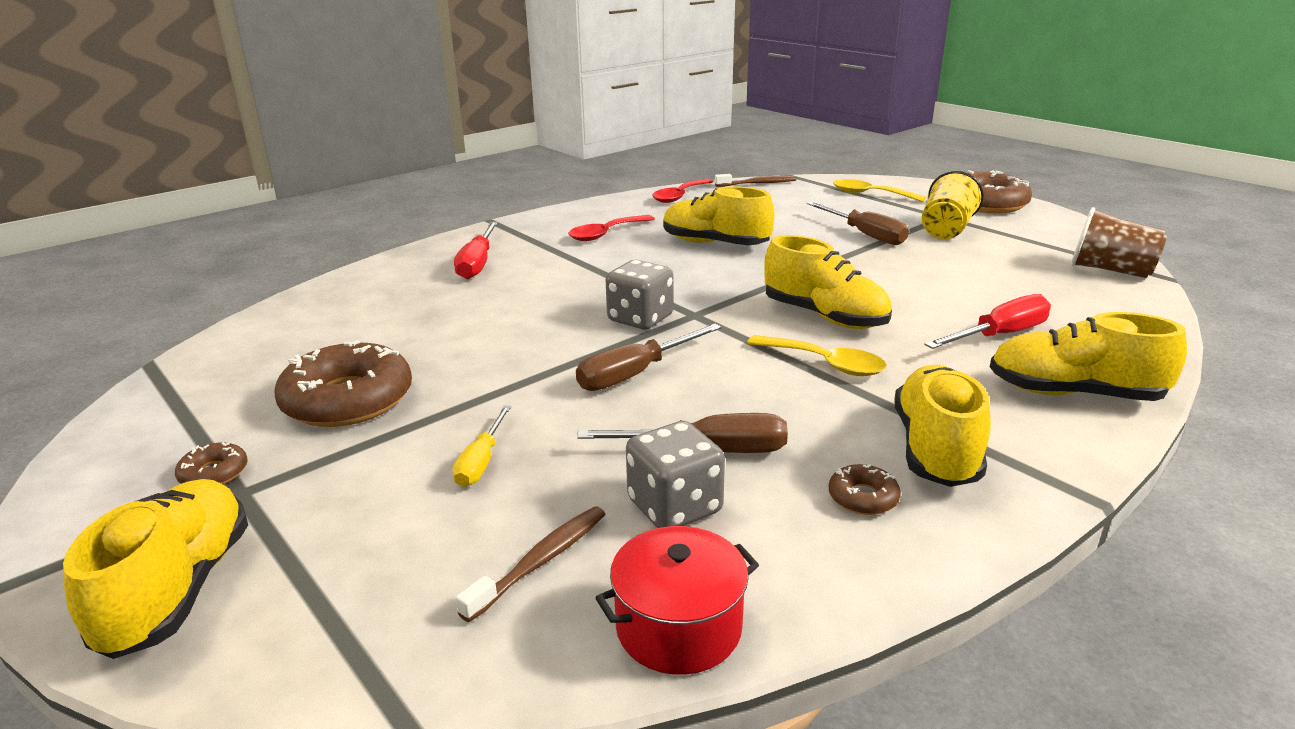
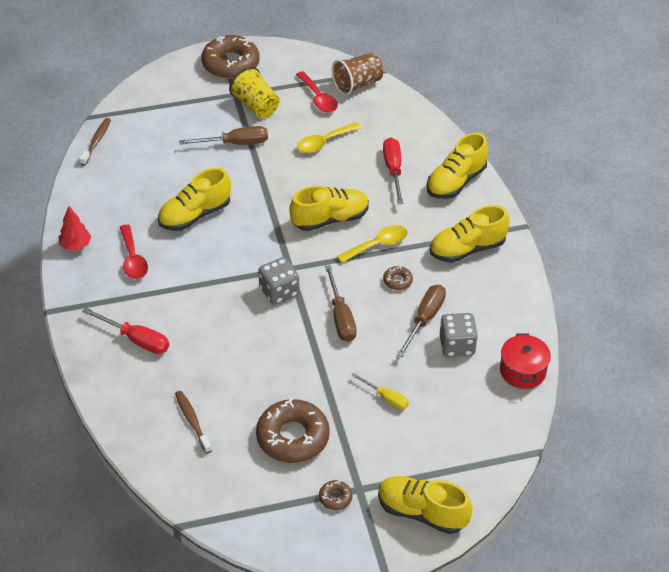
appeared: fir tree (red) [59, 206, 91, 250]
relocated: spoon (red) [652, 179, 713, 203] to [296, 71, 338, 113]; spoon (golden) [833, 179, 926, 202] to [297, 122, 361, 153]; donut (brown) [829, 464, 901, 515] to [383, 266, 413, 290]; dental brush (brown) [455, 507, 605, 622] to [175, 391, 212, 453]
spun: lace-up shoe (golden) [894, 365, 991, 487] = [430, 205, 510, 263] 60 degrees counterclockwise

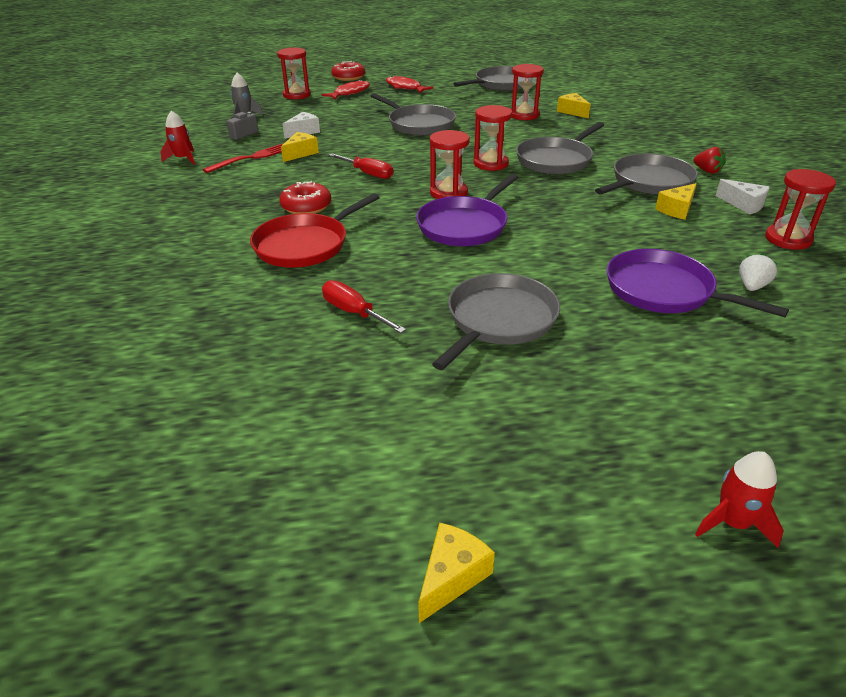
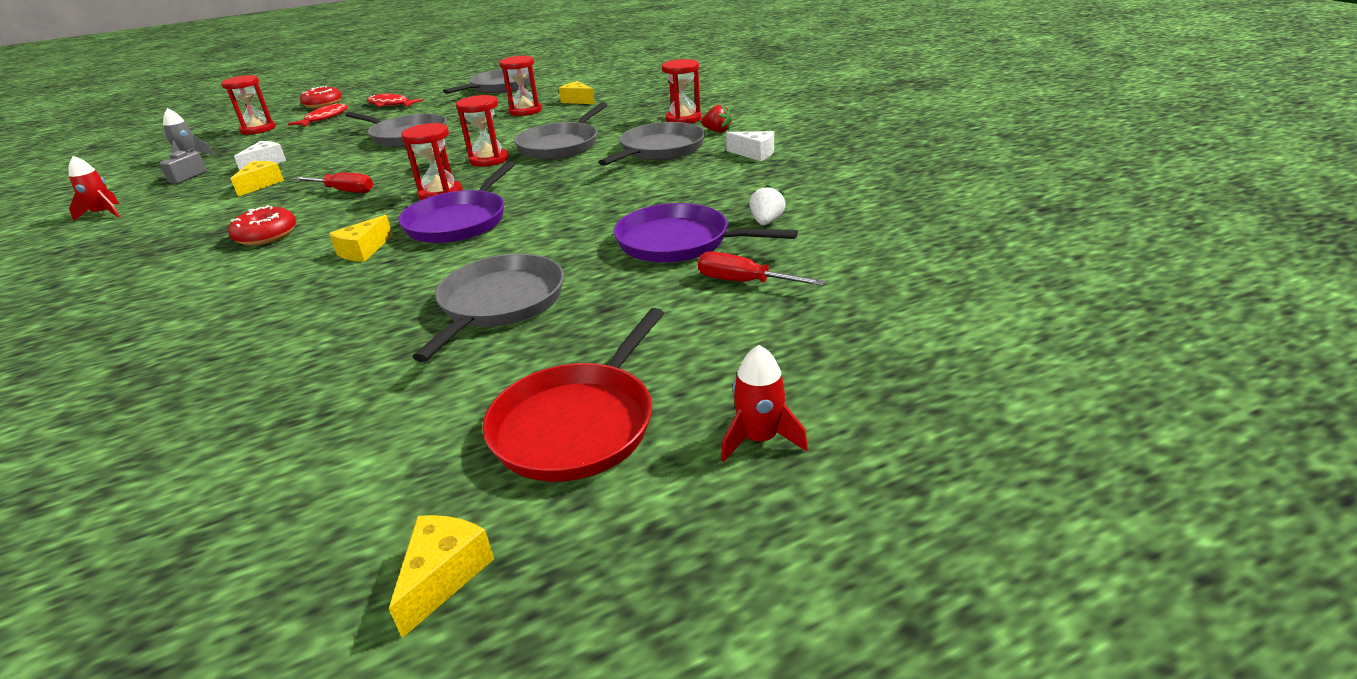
missing: dinner fork (red) [203, 144, 283, 173]
relocated: sand timer (red) [765, 169, 836, 250] to [662, 59, 701, 124]; cheese wedge (golden) [655, 183, 697, 220] to [329, 215, 393, 262]; skillet (red) [250, 193, 380, 268] to [483, 308, 664, 482]; screwdriver (red) [322, 280, 406, 333] to [698, 251, 825, 286]

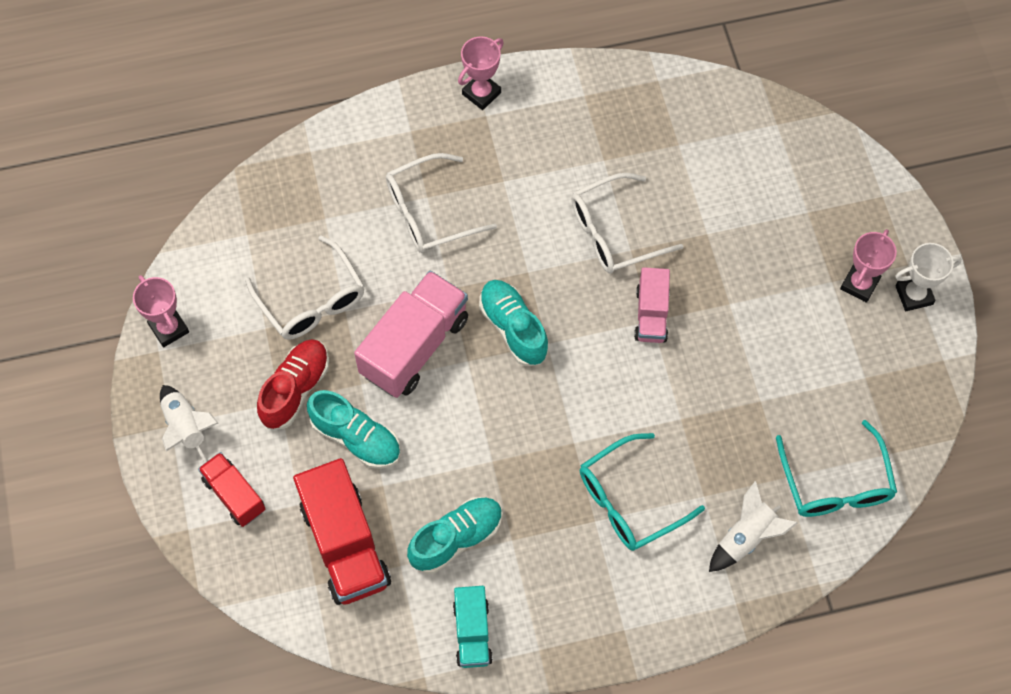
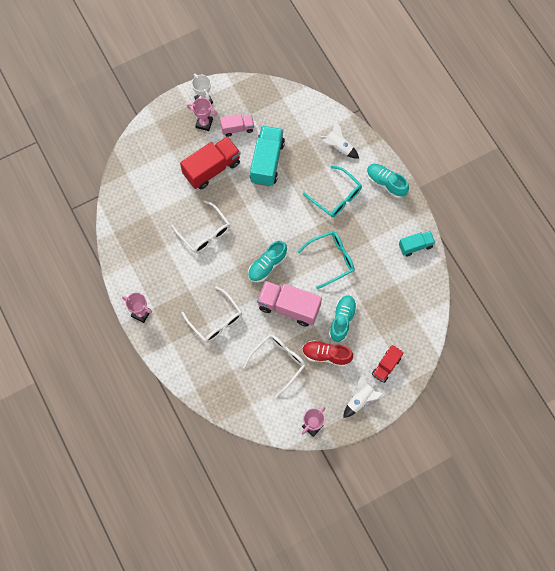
appeared: toy truck (aqua) [250, 126, 285, 186]
relocated: toy truck (rose-pink) [634, 267, 670, 343] to [220, 114, 254, 137]; glasses (aqua) [776, 420, 897, 517] to [298, 231, 355, 289]; toy truck (red) [293, 458, 391, 605] to [180, 136, 241, 189]; lace-up shoe (aqua) [407, 497, 503, 574] to [367, 164, 409, 198]

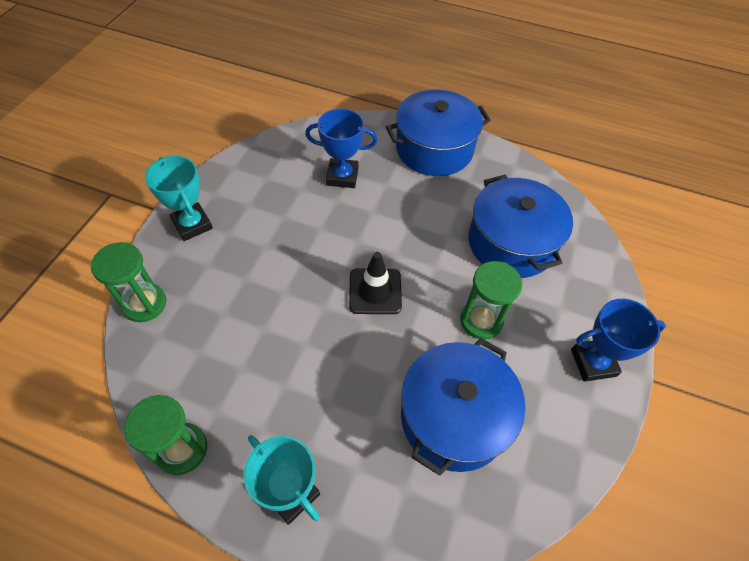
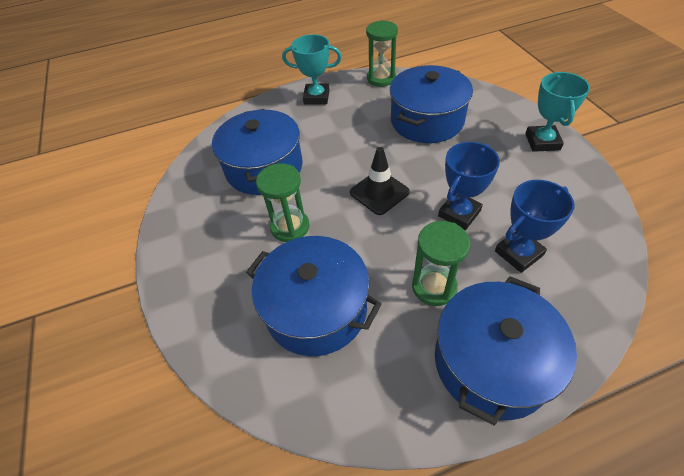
appeared: stockpot (cobalt) [390, 65, 473, 143]
relocated: sand timer (leaf-green) [90, 242, 166, 322] to [412, 221, 470, 306]; award cup (cobalt) [571, 299, 666, 382] to [438, 142, 500, 230]
spun: award cup (aqua) [145, 156, 213, 241] = [525, 72, 590, 152] 75 degrees clockwise

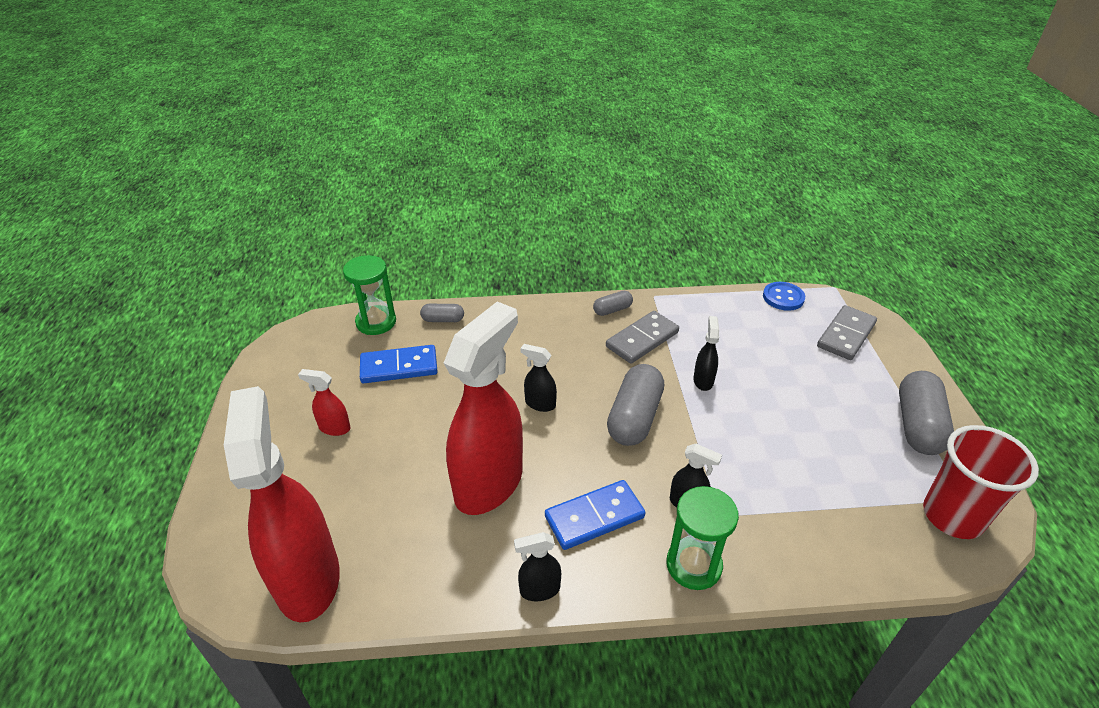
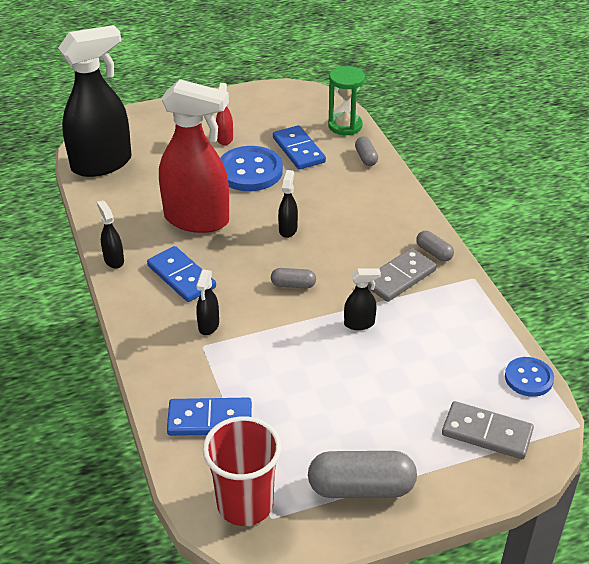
missing: sand timer (leaf-green) [666, 486, 739, 590]
appeared: shirt button (cobalt) [220, 146, 283, 191]; domino (cobalt) [167, 397, 252, 436]
colour: spray bottle (red) [224, 386, 340, 622] to spray bottle (black) [58, 25, 131, 177]
spun: domino (gray) [606, 311, 679, 364] = [368, 248, 437, 302] 75 degrees counterclockwise
size: pill shape (gray) [607, 364, 664, 446] = [271, 268, 316, 288] x0.51

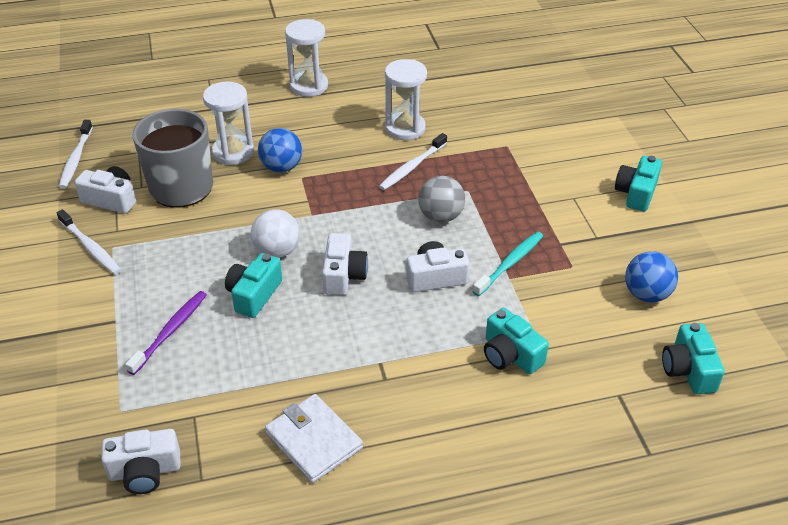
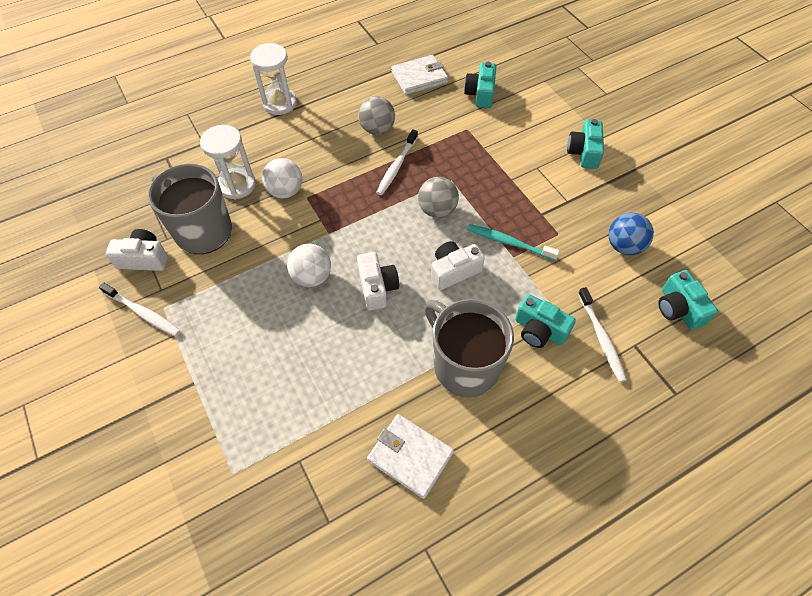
missing: dental brush (purple) [125, 291, 207, 375]; photo camera (pure white) [101, 429, 181, 494]
appeared: card wallet (pure white) [391, 55, 448, 95]; coffee mug (gray) [424, 299, 514, 397]
relocated: dental brush (pure white) [59, 120, 93, 189] to [578, 287, 627, 382]; photo camera (aqua) [225, 253, 282, 318] to [464, 62, 496, 108]
exchanged: sand timer (pure white) [385, 59, 427, 140] to sphere (gray) [358, 96, 395, 135]
colour: sphere (cobalt) [258, 128, 302, 173] to sphere (pure white) [262, 158, 302, 199]
spun: dental brush (aqua) [472, 232, 543, 296] = [467, 224, 560, 261] 90 degrees counterclockwise

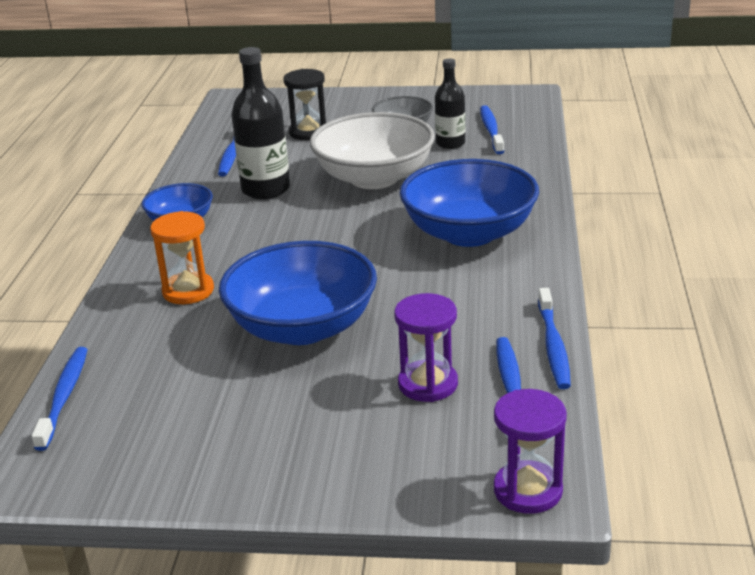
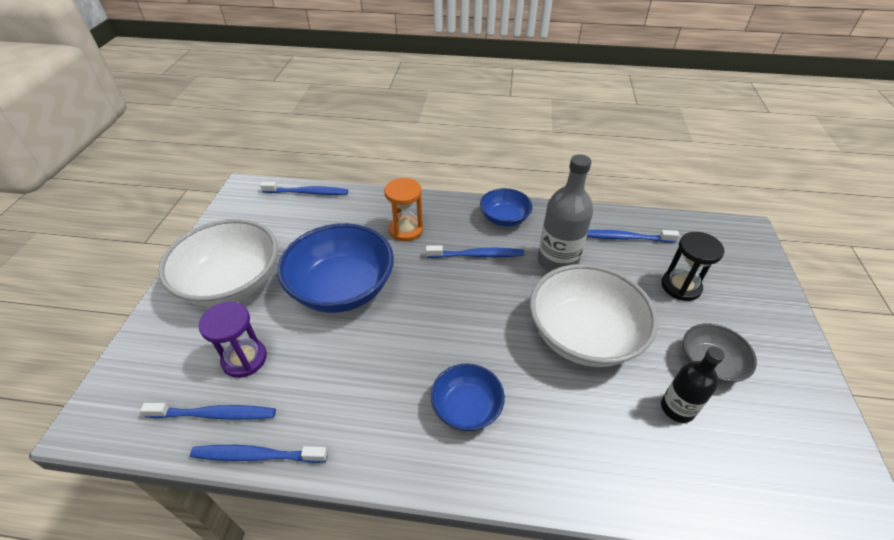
missing: sand timer (purple) [494, 389, 567, 514]
appeared: deep dish (pure white) [158, 219, 278, 307]
relocated: dental brush (cobalt) [480, 105, 504, 154] to [426, 245, 524, 258]
colour: drink bottle (black) [231, 47, 290, 199] to drink bottle (gray) [538, 154, 593, 272]
size: deep dish (cobalt) [400, 159, 539, 247] = [431, 363, 505, 431] x0.54

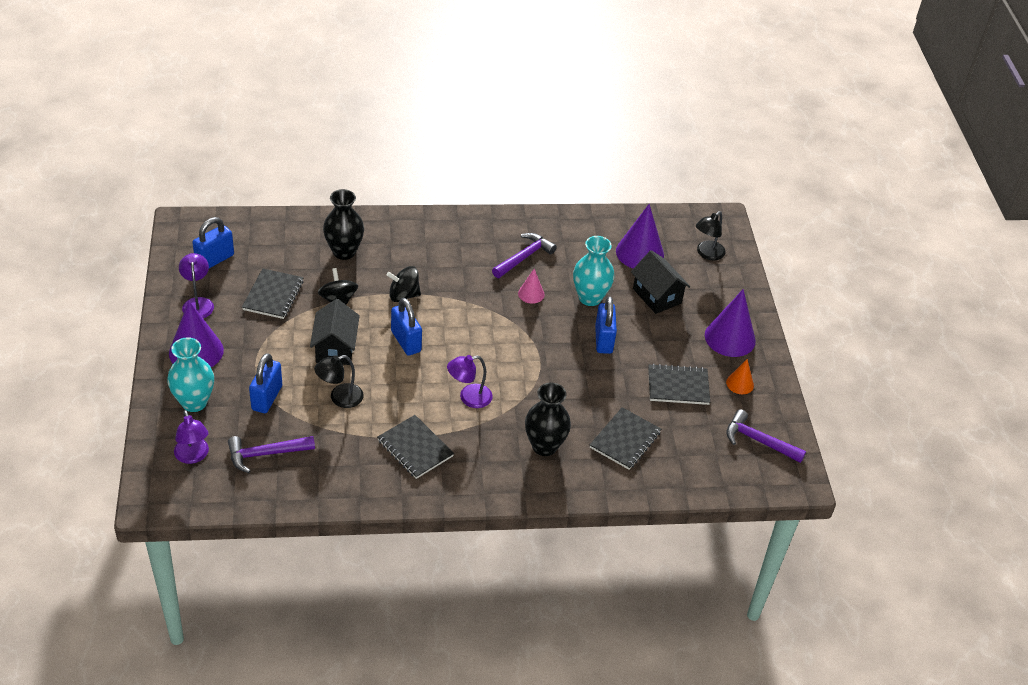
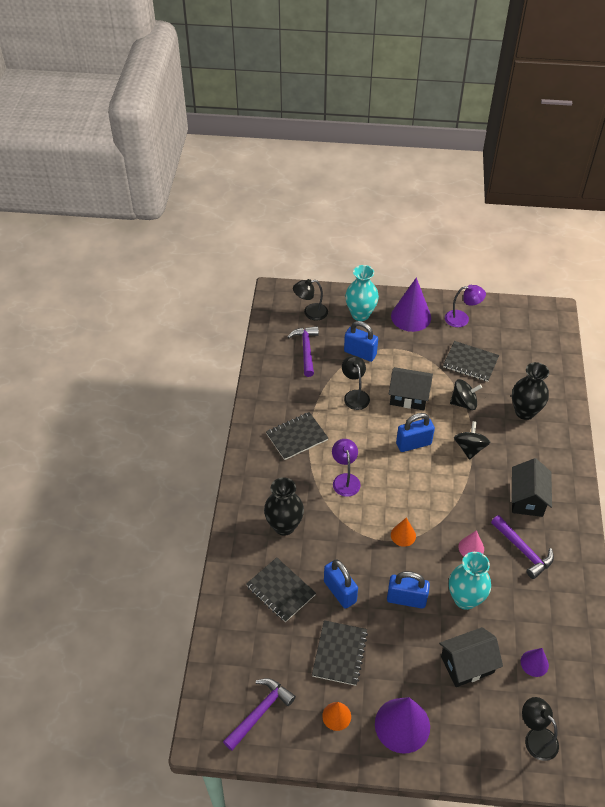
appeared: house (black) [511, 458, 552, 517]; solid cone (orange) [391, 518, 416, 547]
relocated: lock (cobalt) [192, 217, 234, 268] to [324, 560, 358, 609]
colour: lamp (purple) [174, 410, 209, 464] to lamp (black) [293, 279, 328, 321]
size: solid cone (purple) [616, 204, 664, 269] = [521, 648, 549, 677] x0.53

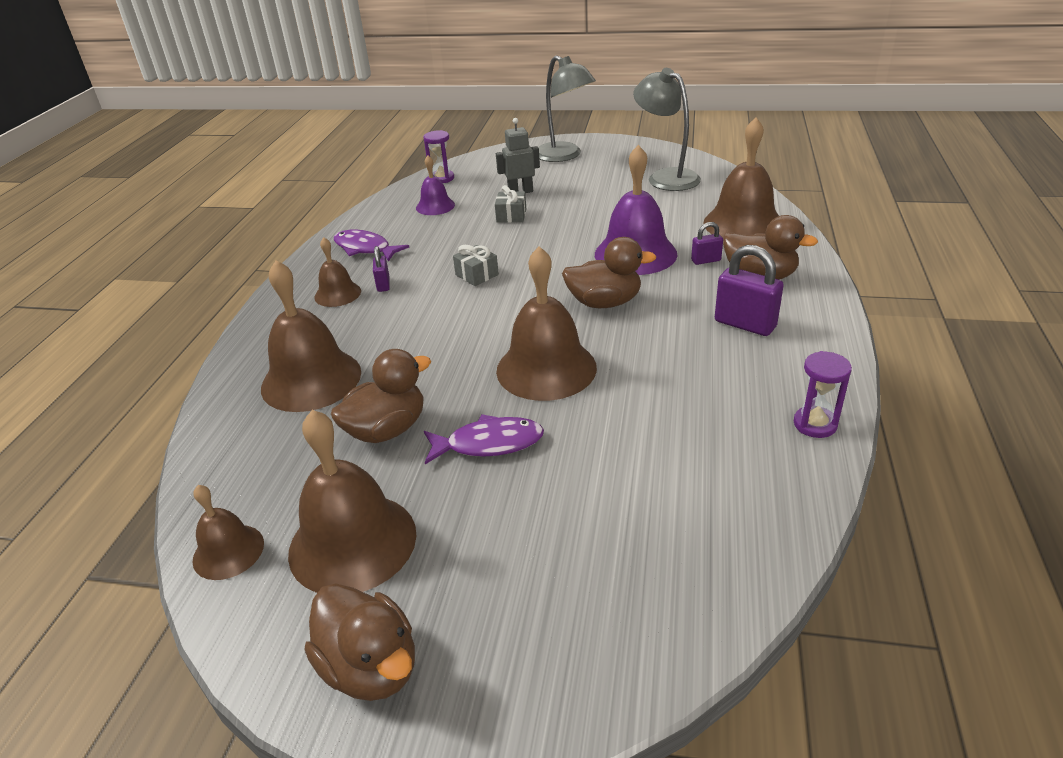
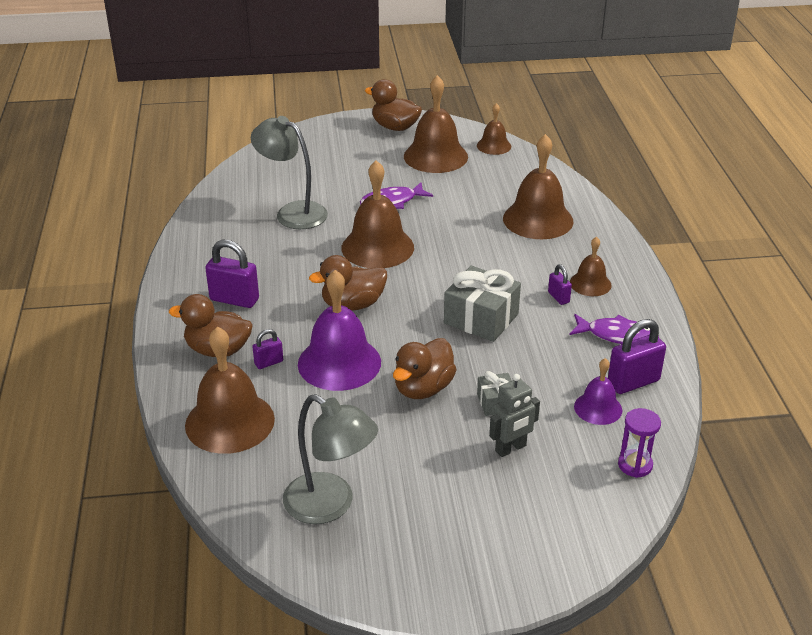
missing: sand timer (purple) [794, 351, 852, 438]
appeared: lock (purple) [608, 319, 666, 394]
relocated: lamp (gray) [538, 55, 596, 162] to [251, 116, 328, 229]; rubber duck (brown) [331, 349, 431, 443] to [393, 338, 457, 399]
size: present (gray) [453, 245, 499, 286] = [444, 266, 521, 342] x1.85

